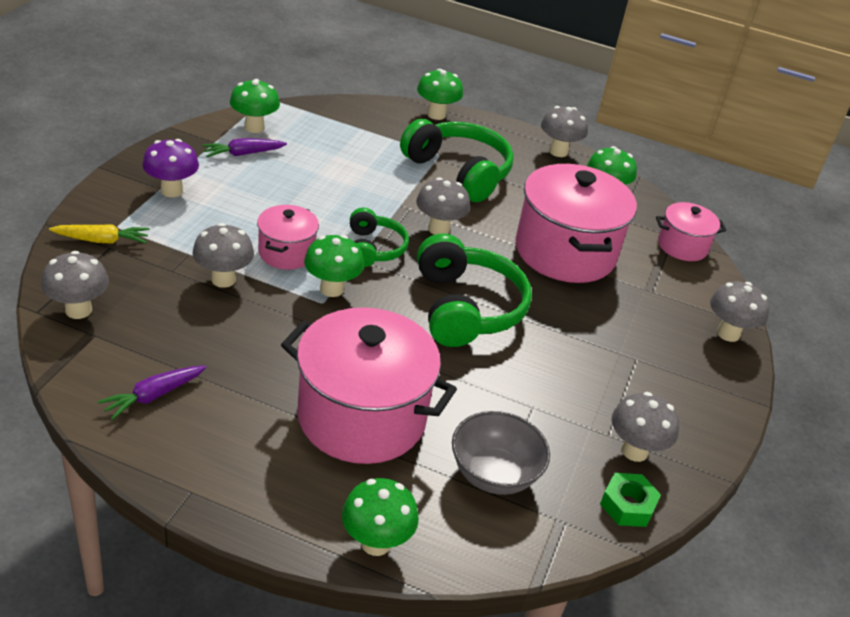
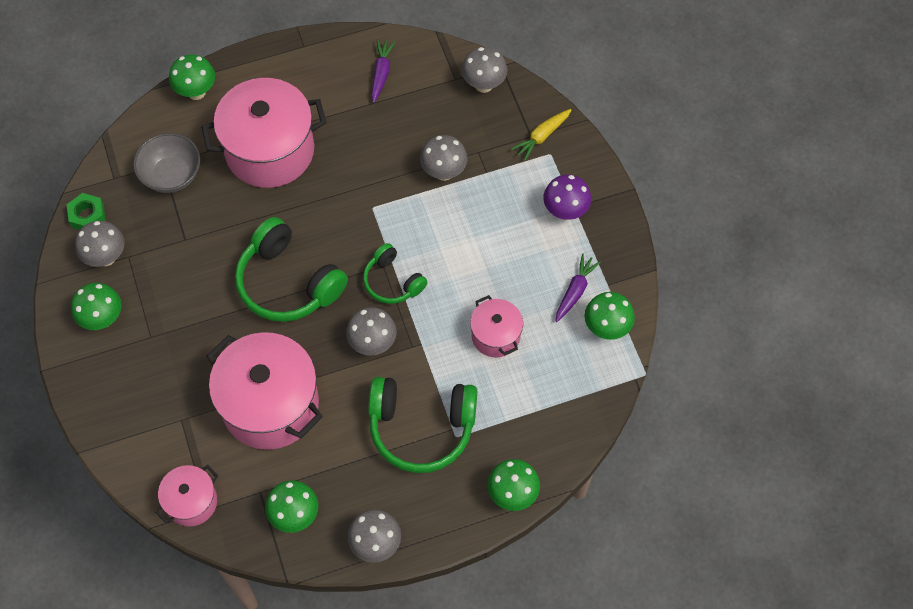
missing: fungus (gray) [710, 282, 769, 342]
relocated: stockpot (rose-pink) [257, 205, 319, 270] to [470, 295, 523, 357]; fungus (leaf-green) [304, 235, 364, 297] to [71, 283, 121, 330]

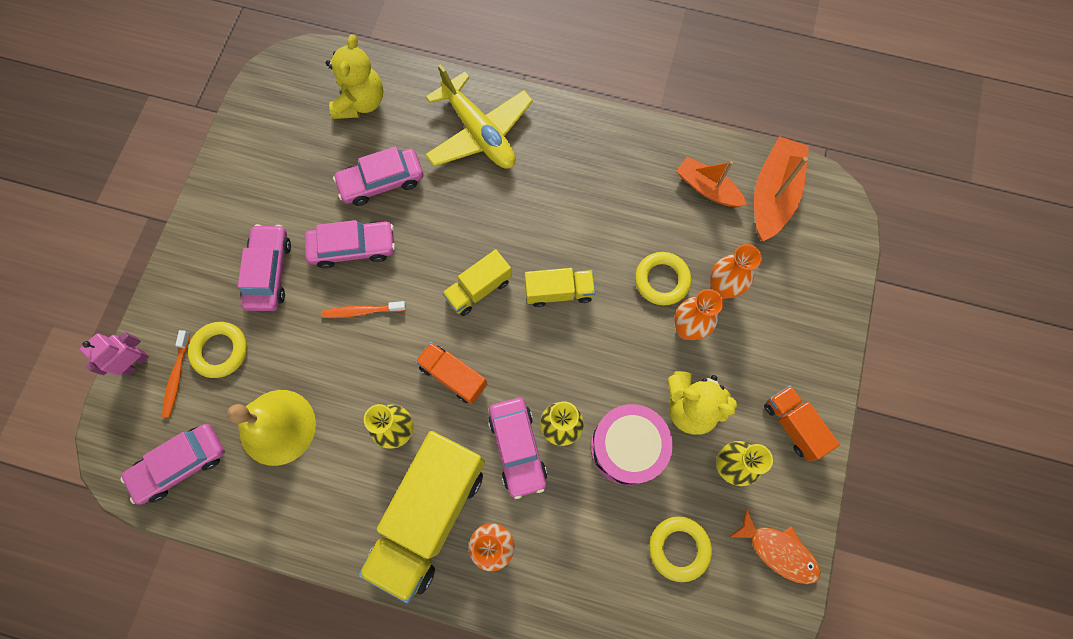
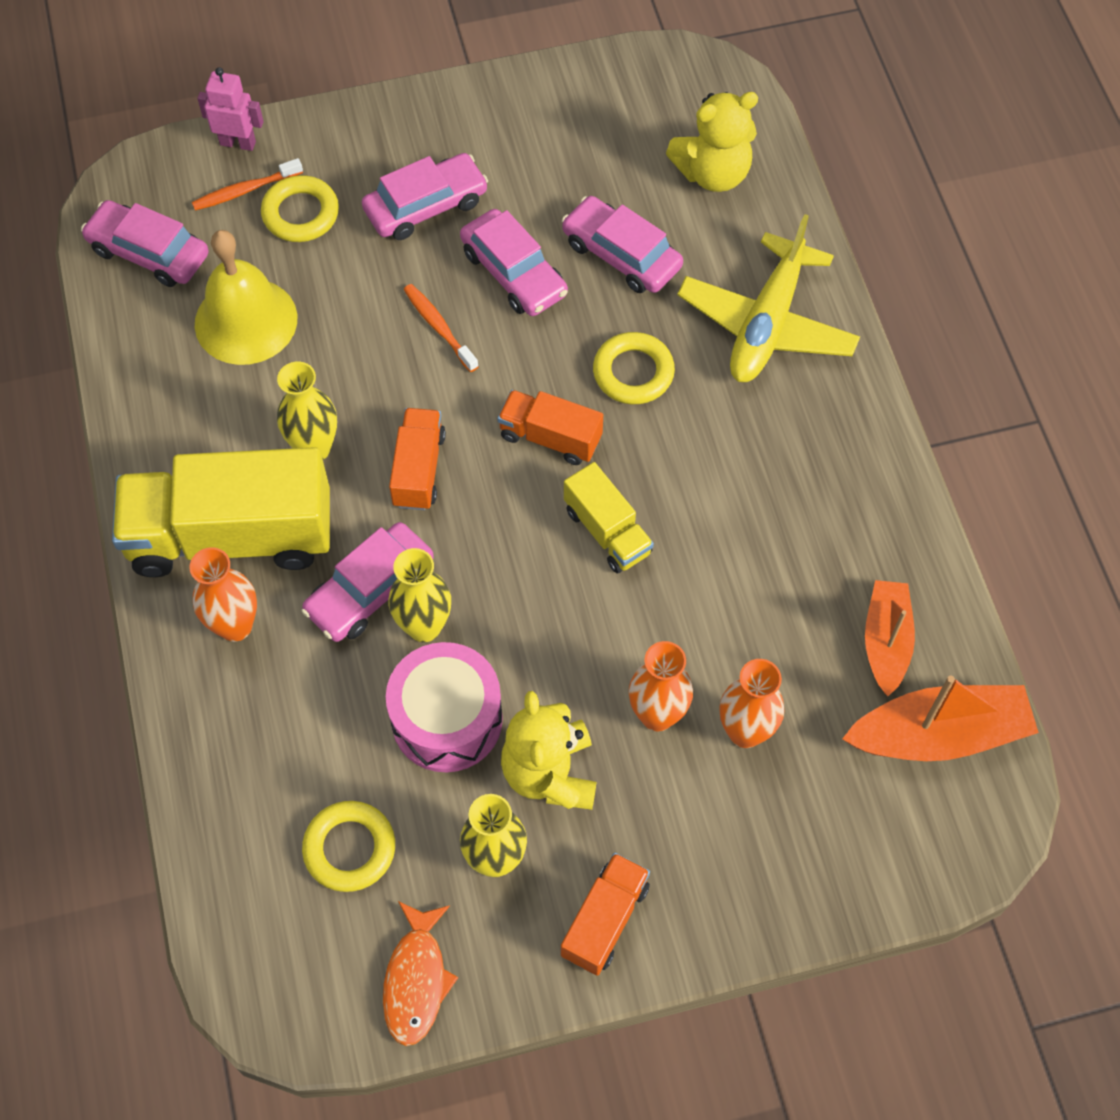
relocated: ring (golden) [635, 252, 691, 305] to [593, 332, 675, 404]
colour: toy truck (golden) [442, 249, 512, 316] to toy truck (orange) [497, 390, 603, 465]

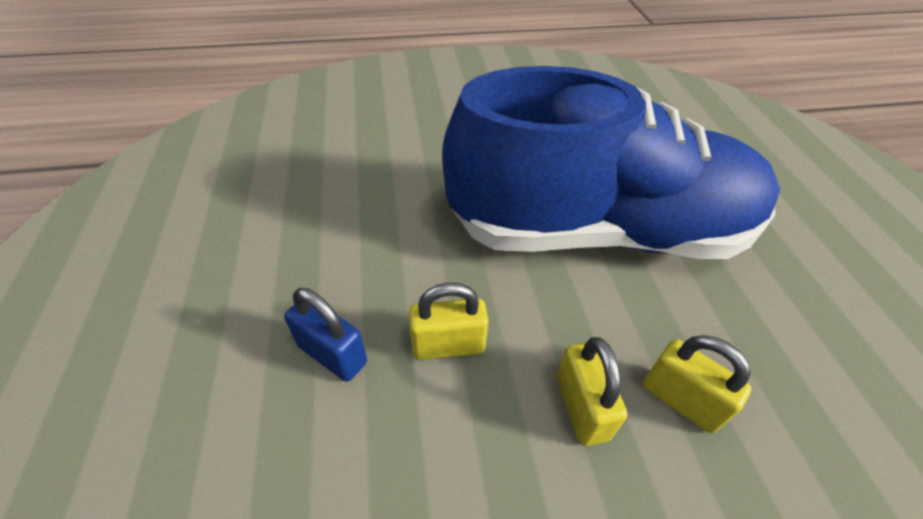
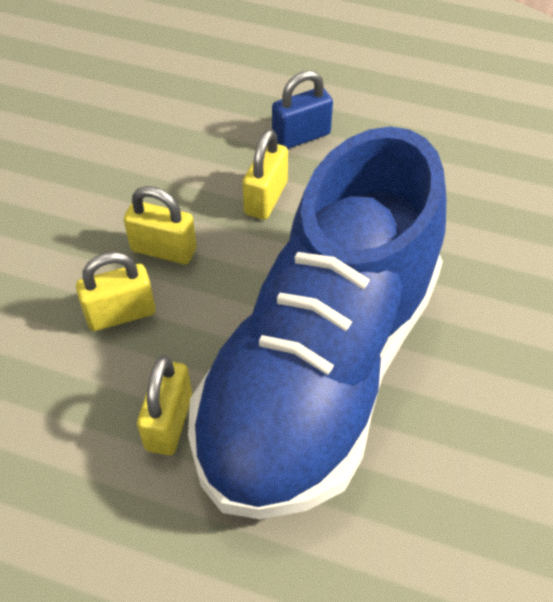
appeared: lock (golden) [137, 356, 192, 455]

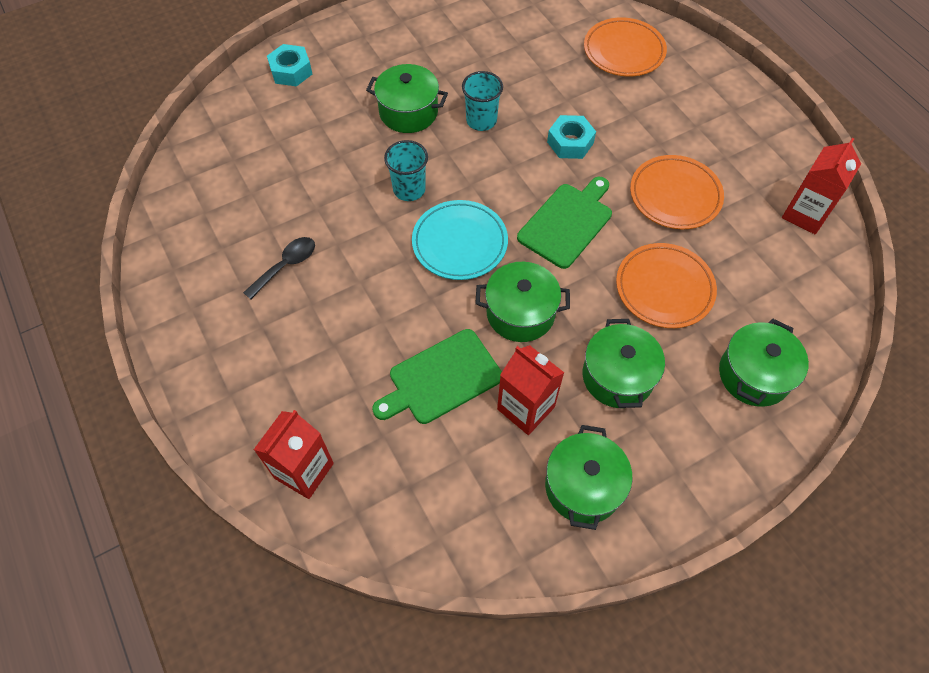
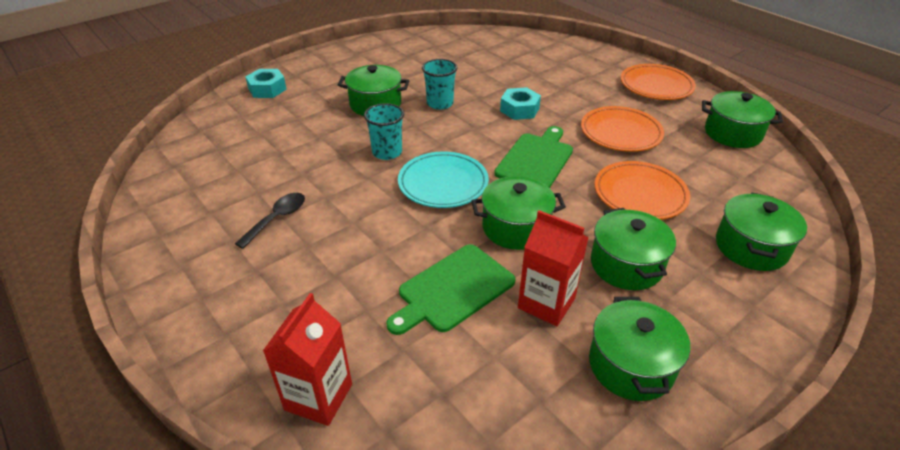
relocated: flat dish (orange) [584, 17, 667, 77] to [621, 64, 696, 100]
exchanged: juice carton (red) [782, 138, 861, 234] to stockpot (leaf-green) [702, 91, 783, 148]

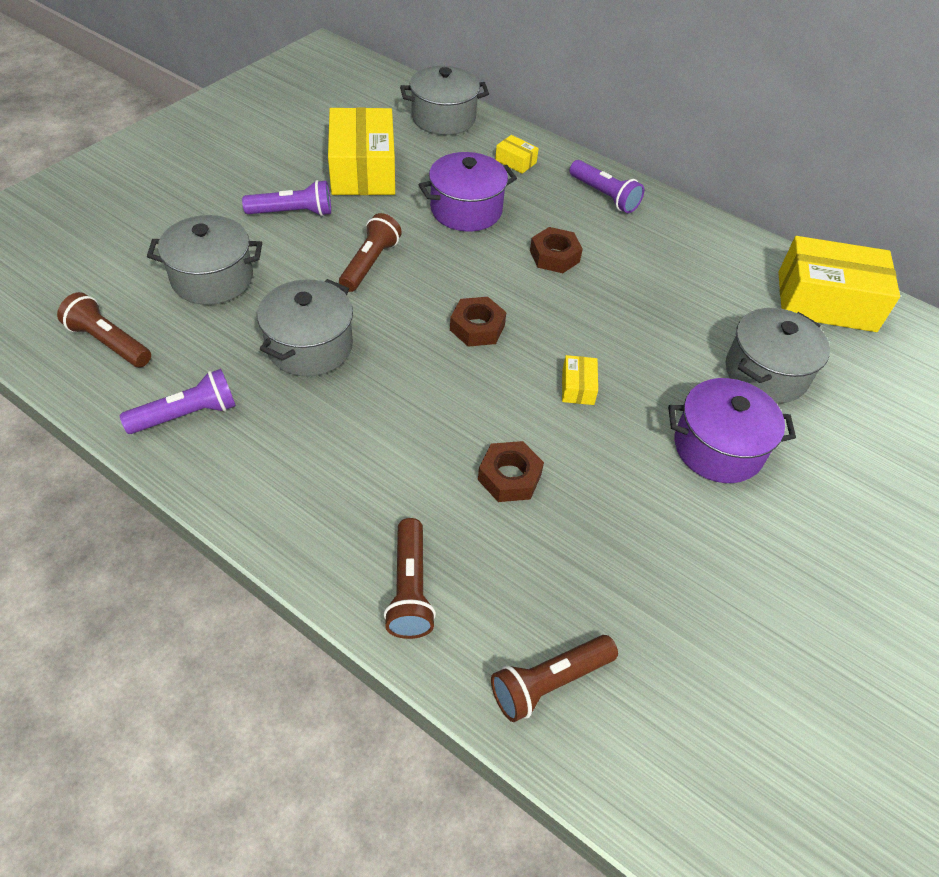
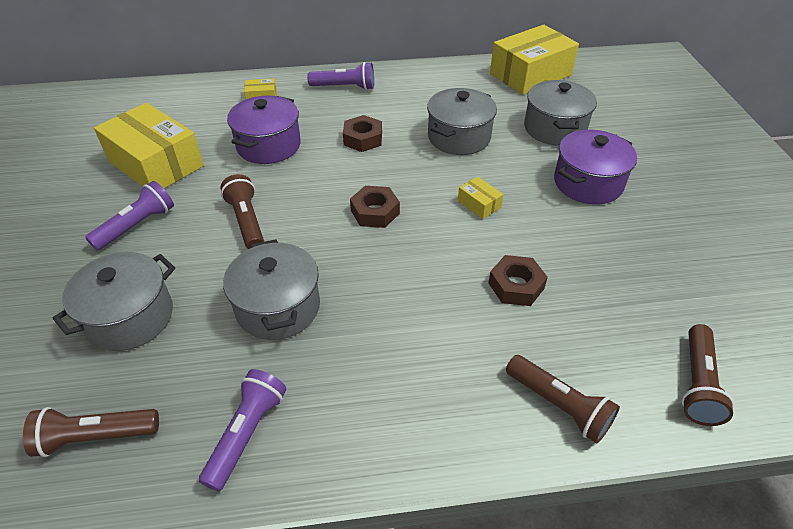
relocated: stockpot (gray) [400, 66, 489, 135] to [427, 88, 497, 155]

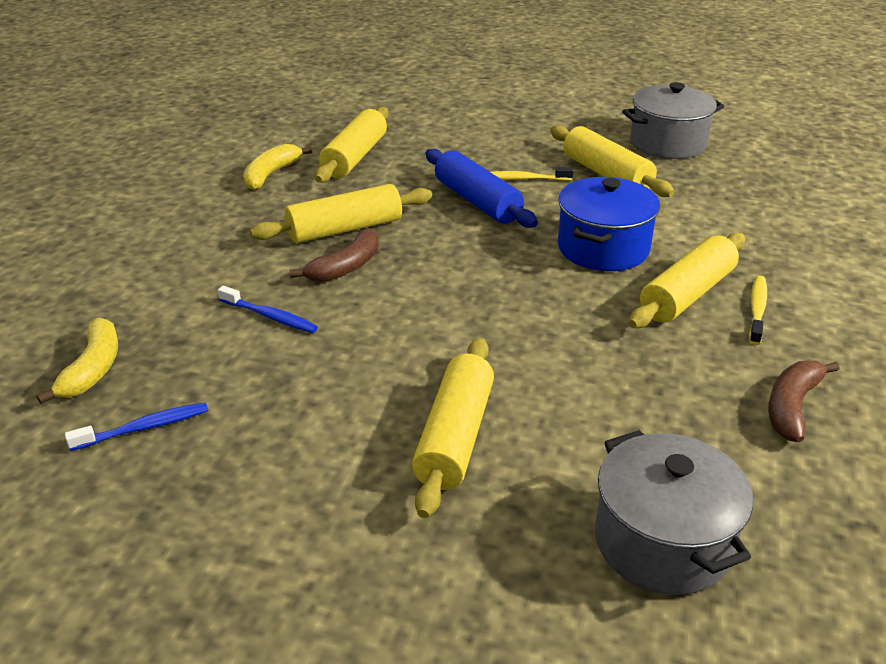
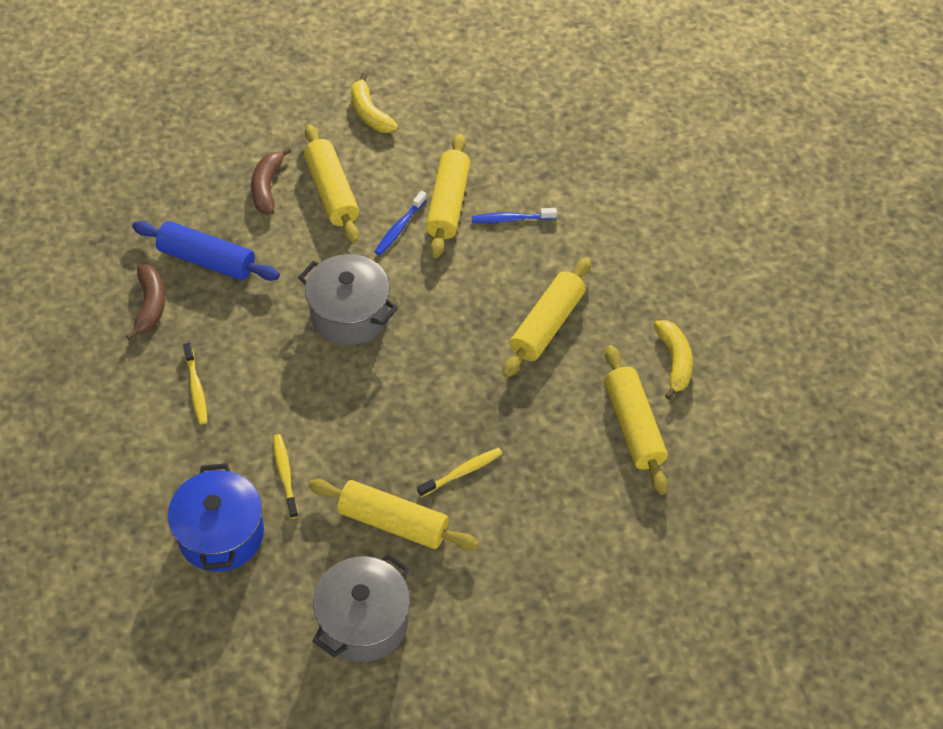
appeared: dental brush (golden) [273, 434, 298, 519]
relocated: dough roller (cobalt) [426, 149, 538, 228] to [132, 221, 280, 281]; stockpot (cobalt) [558, 177, 660, 271] to [168, 463, 264, 572]; toy banana (brown) [290, 228, 379, 282] to [251, 147, 291, 214]; dough roller (golden) [629, 233, 745, 328] to [426, 134, 470, 258]; toy banana (golden) [37, 318, 118, 404] to [351, 73, 398, 133]; dental brush (cobalt) [65, 402, 208, 451] to [374, 191, 427, 255]; stockpot (gray) [595, 430, 753, 595] to [298, 254, 398, 345]

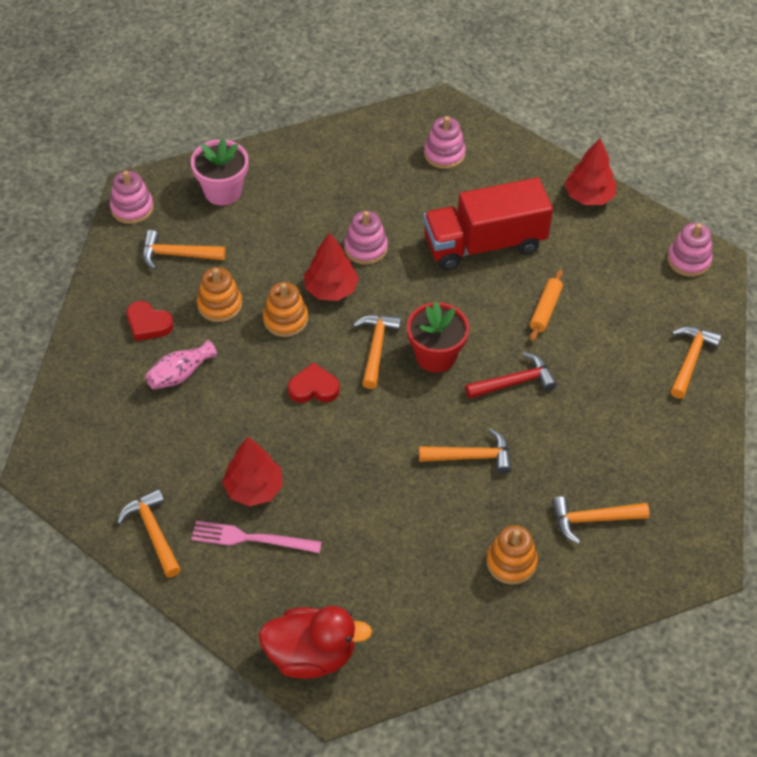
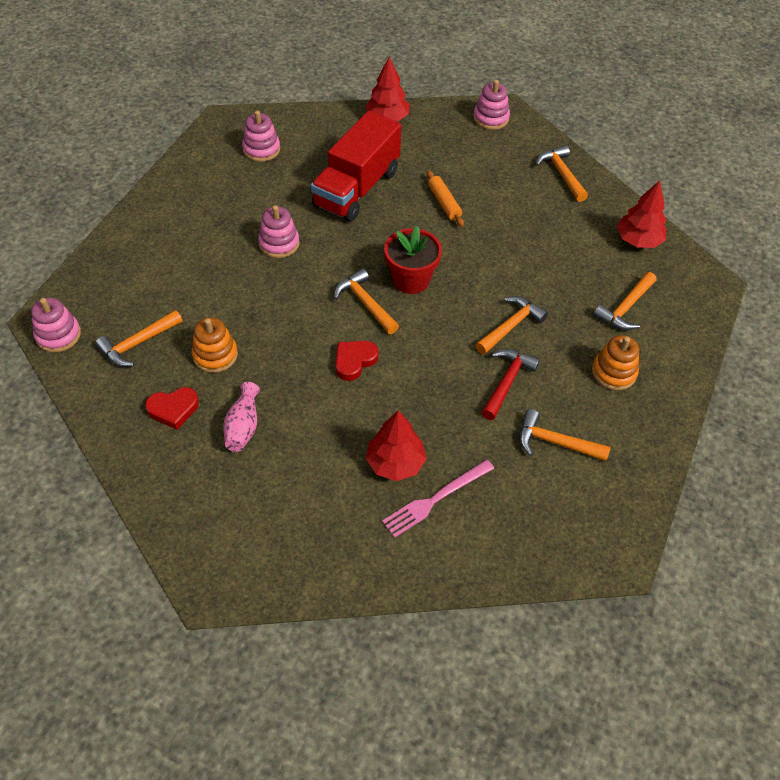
missing: potted plant (rose-pink) [191, 138, 248, 206]; ring stacker (orange) [263, 282, 308, 337]; rubber duck (red) [258, 606, 372, 679]
relocated: fir tree (red) [304, 232, 359, 301] to [617, 180, 666, 248]; hammer (red) [465, 352, 557, 399] to [481, 349, 540, 420]; hammer (orange) [117, 489, 181, 577] to [519, 409, 611, 461]

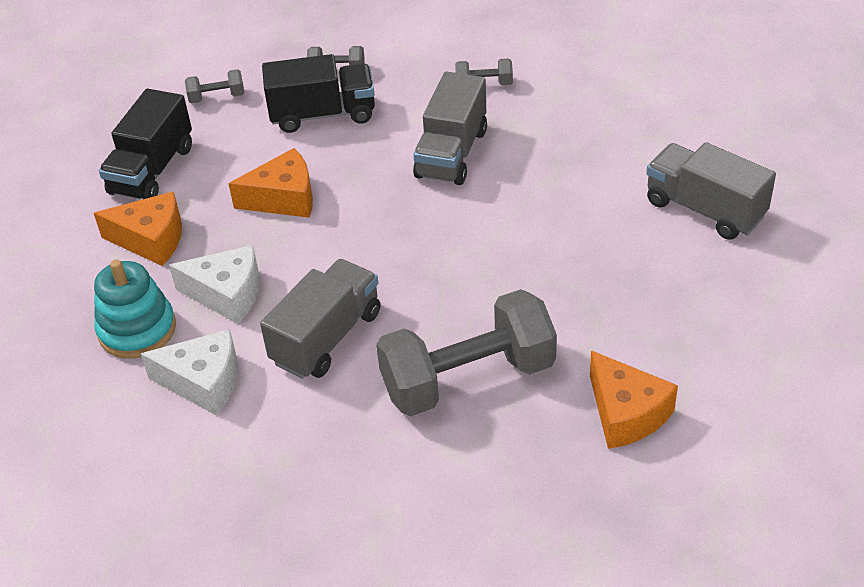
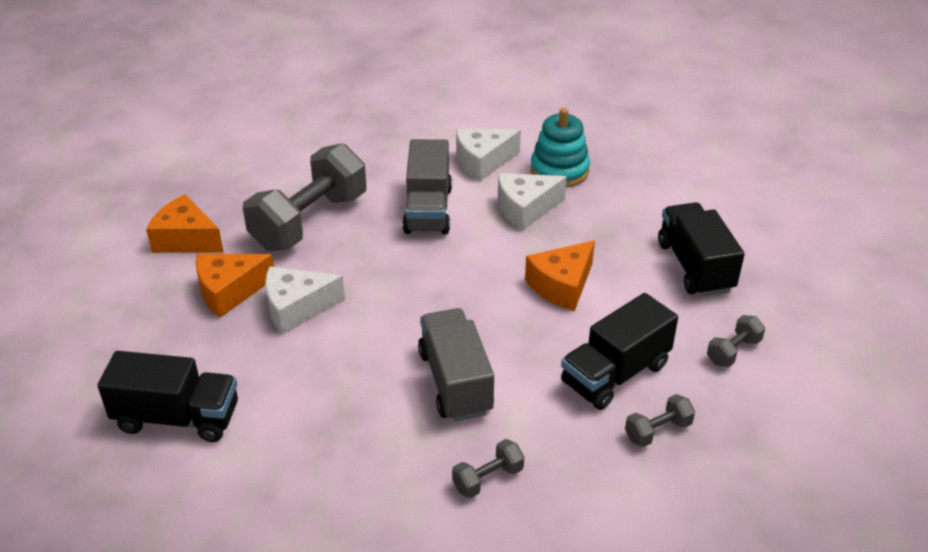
appeared: cheese wedge (pure white) [265, 266, 345, 335]
relocated: cheese wedge (orange) [94, 191, 182, 266] to [196, 254, 274, 318]
colour: toy truck (gray) [646, 142, 776, 240] to toy truck (black) [97, 351, 238, 442]

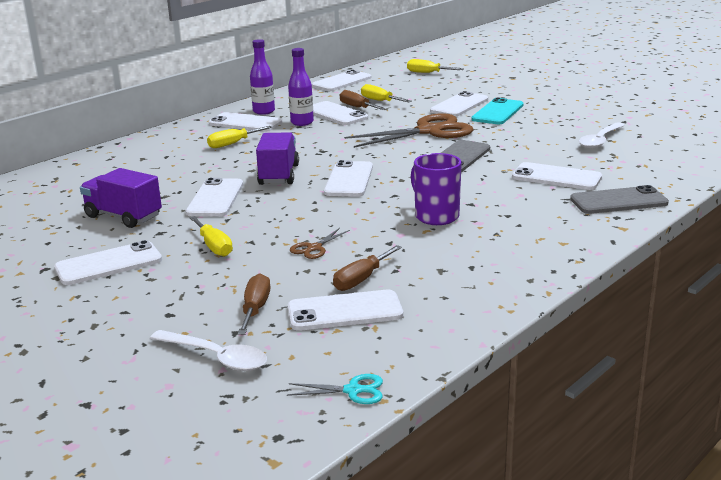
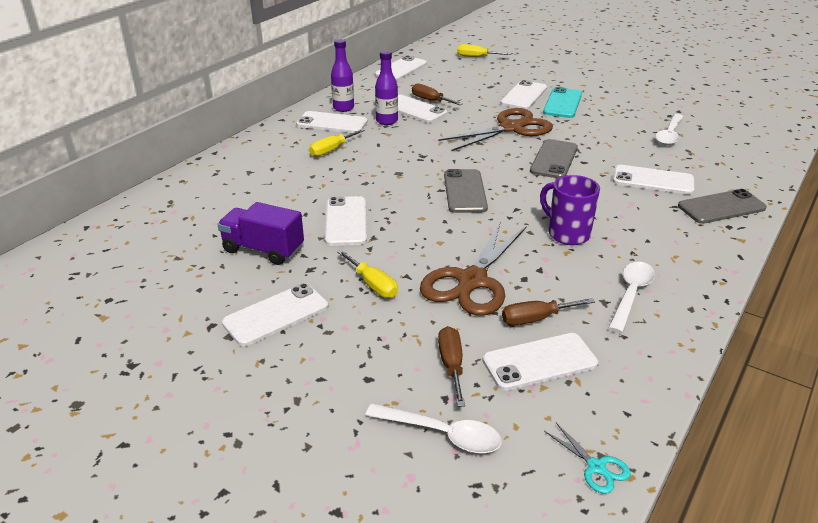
missing: screwdriver (golden) [361, 84, 411, 102]; toy truck (purple) [256, 132, 299, 185]
appeared: spoon (pure white) [608, 262, 655, 333]
colour: smartphone (pure white) [324, 160, 373, 197] to smartphone (gray) [444, 169, 488, 213]
spun: screwdriver (brown) [333, 245, 402, 291] = [502, 298, 595, 325] 45 degrees clockwise; scissors (aqua) [287, 374, 383, 404] = [544, 423, 631, 494] 60 degrees clockwise
size: scissors (brown) [290, 228, 350, 259] = [420, 221, 527, 316] x2.33

